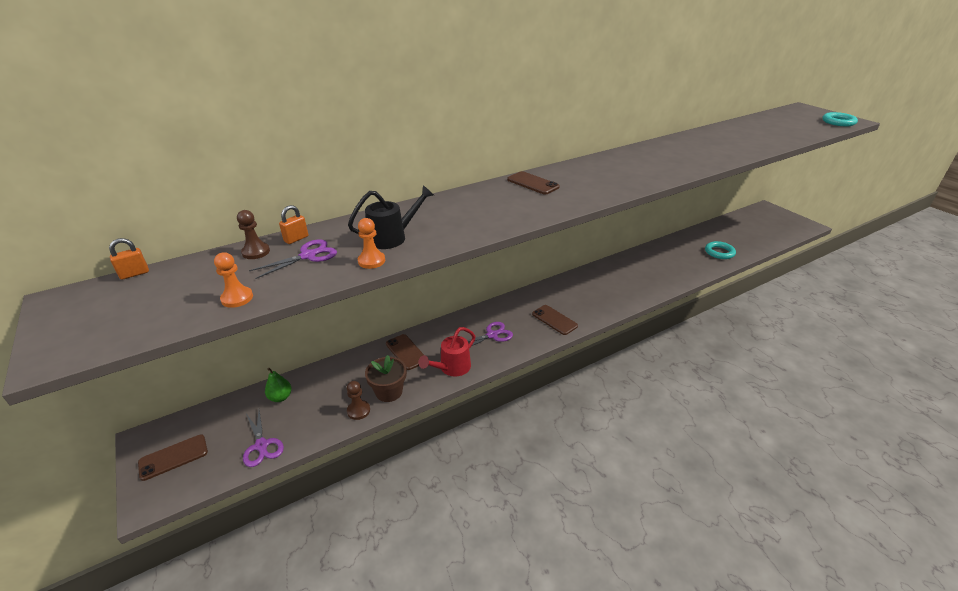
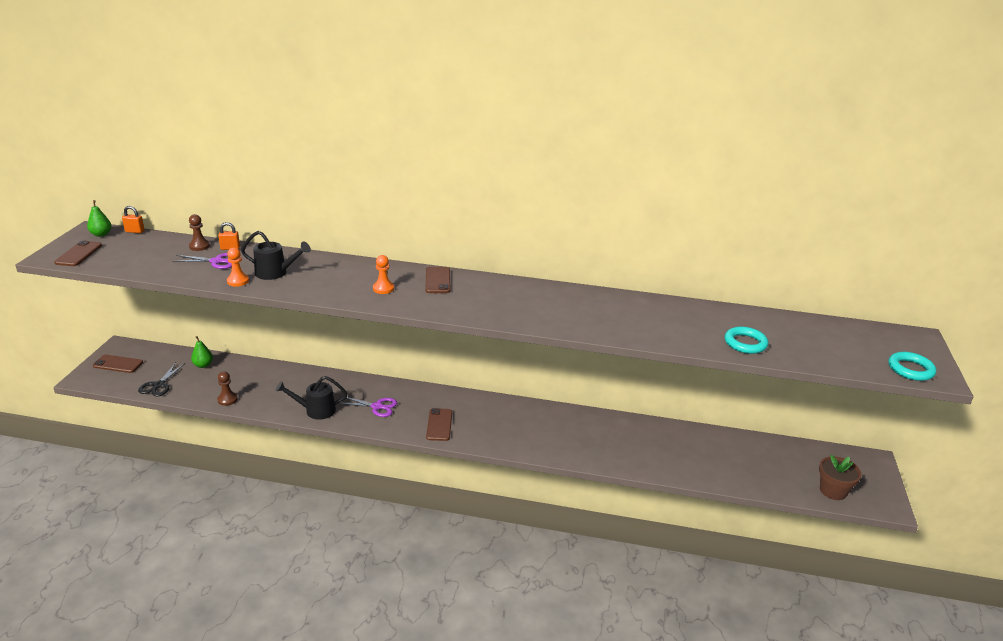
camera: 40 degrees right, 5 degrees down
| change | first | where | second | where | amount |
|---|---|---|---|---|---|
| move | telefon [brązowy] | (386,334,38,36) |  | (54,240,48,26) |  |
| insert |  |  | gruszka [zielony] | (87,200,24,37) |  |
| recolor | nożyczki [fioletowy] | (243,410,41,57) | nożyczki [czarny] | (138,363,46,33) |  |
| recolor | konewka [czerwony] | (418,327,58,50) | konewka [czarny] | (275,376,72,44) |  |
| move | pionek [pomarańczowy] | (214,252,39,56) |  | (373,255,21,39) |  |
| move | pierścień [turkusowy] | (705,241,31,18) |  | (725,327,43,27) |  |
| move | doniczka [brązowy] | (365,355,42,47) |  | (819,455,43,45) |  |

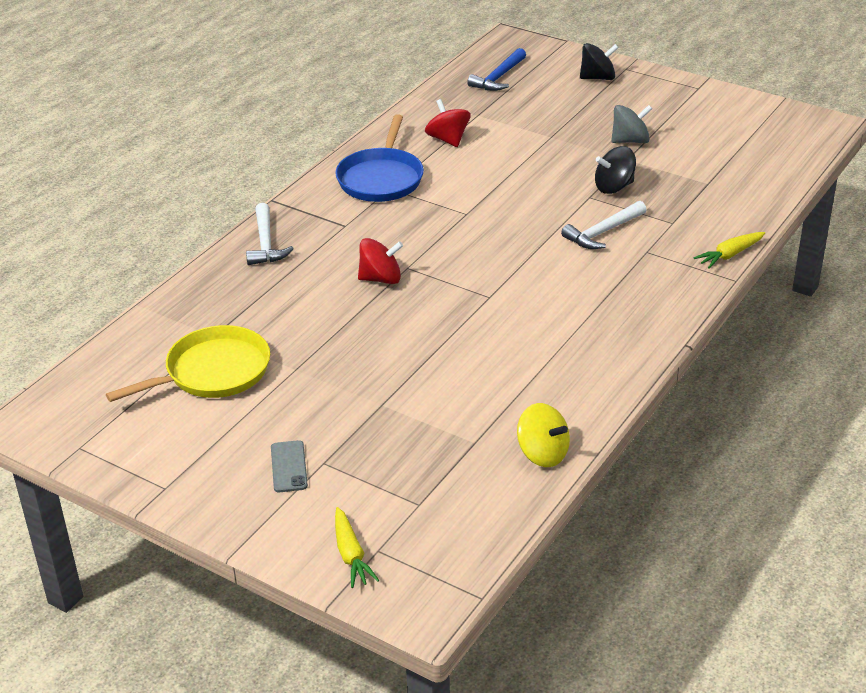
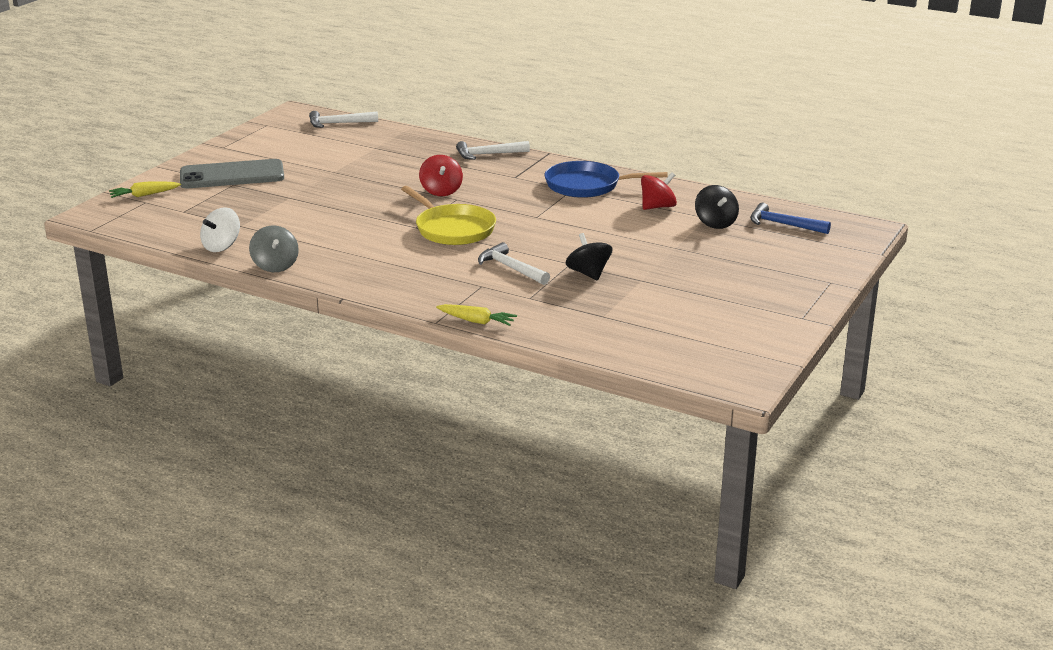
camera: 85 degrees right, 10 degrees down
| change | first | where | second | where | amount |
|---|---|---|---|---|---|
| resize | telefon [szary] | (271,440,37,52) |  | (180,159,104,29) | x2.21 |
| recolor | bączek [żółty] | (517,403,53,64) | bączek [biały] | (200,207,40,45) |  |
| move | bączek [szary] | (611,105,41,38) |  | (249,226,50,46) |  |
| insert |  |  | młotek [biały] | (309,111,69,17) |  |
| move | patelnia [żółty] | (106,325,164,77) |  | (401,186,95,59) |  |
| rotate | marchewka [żółty] | (694,232,71,37) |  | (436,304,81,22) | 150 degrees clockwise |
| move | bączek [czarny] | (580,43,39,37) |  | (695,185,44,44) |  |

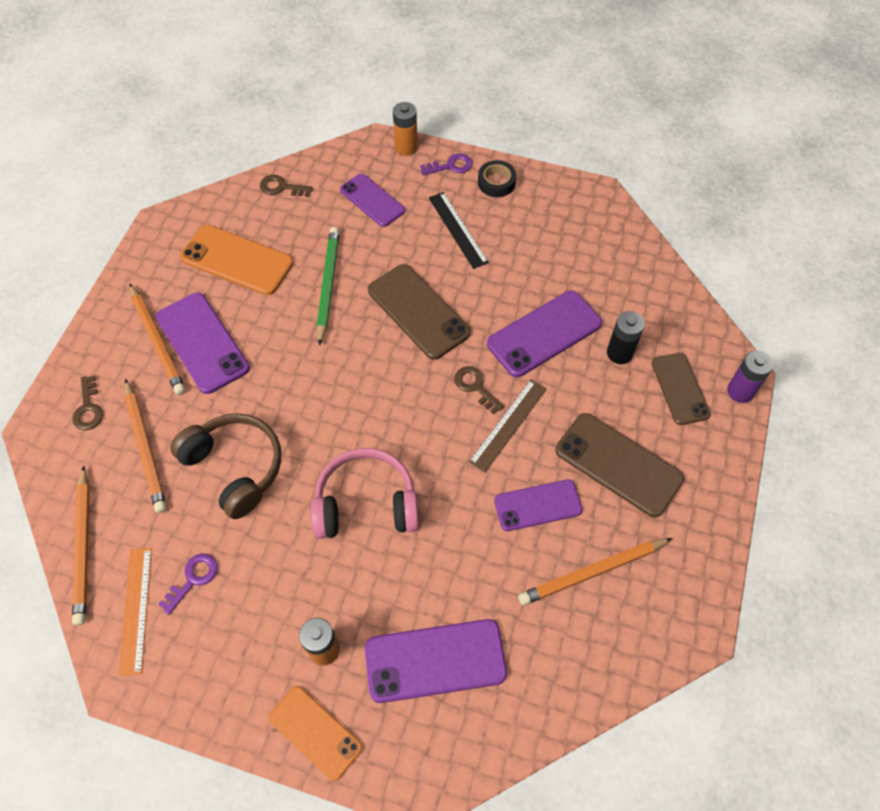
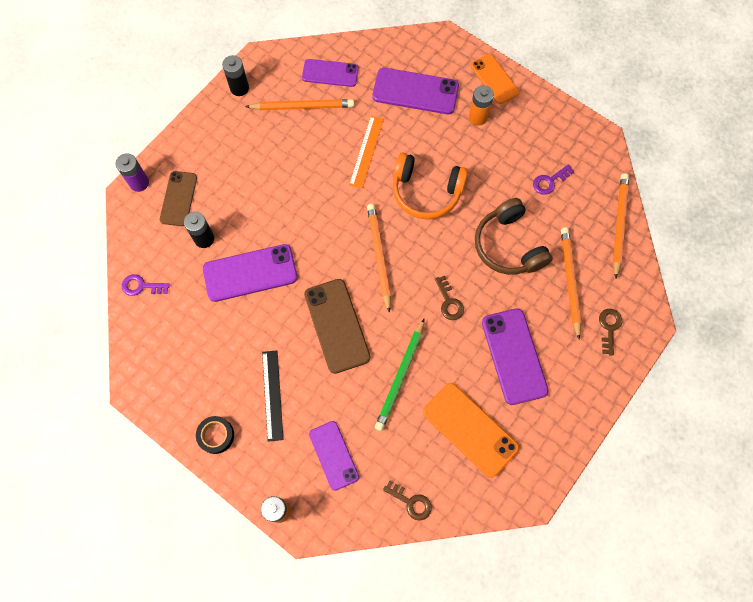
camera: 160 degrees left, 10 degrees up
| change | first | where | second | where | amount |
|---|---|---|---|---|---|
| move | klucz [fioletowy] | (420,154,52,21) |  | (122,274,48,22) |  |
| insert |  |  | bateria [czarny] | (222,55,27,41) |  |
| move | telefon [fioletowy] | (494,479,89,52) |  | (302,59,57,28) |  |
| move | linijka [pomarańczowy] | (119,548,33,128) |  | (349,116,35,73) |  |
| move | ołówek [pomarańczowy] | (130,284,56,111) |  | (367,204,24,109) |  |
| recolor | słuchawki [różowy] | (311,448,108,91) | słuchawki [pomarańczowy] | (393,153,75,67) |  |
| move | klucz [brązowy] | (454,366,50,48) |  | (435,276,29,44) |  |
| delete | linijka [brązowy] | (469,380,78,93) |  |  |  |
| delete | telefon [brązowy] | (555,413,129,105) |  |  |  |

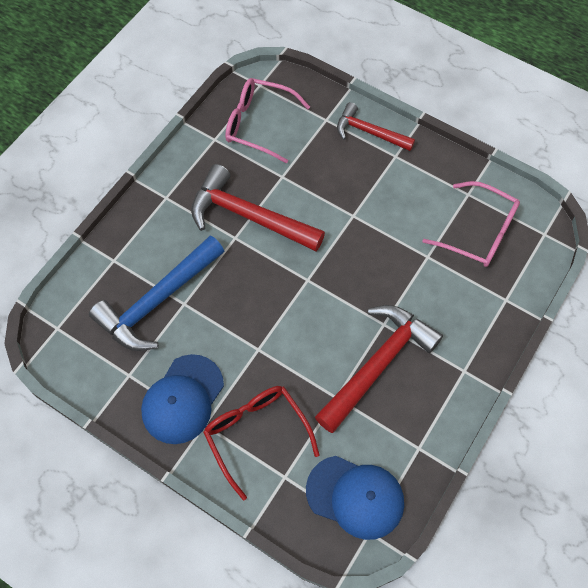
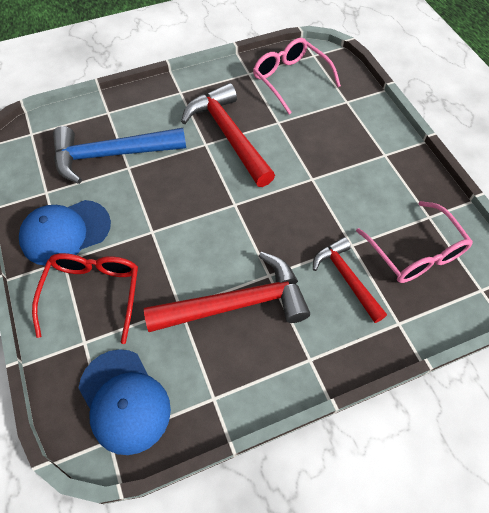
camera: 35 degrees right, 5 degrees down
| change | first | where | second | where | amount |
|---|---|---|---|---|---|
| move | młotek [czerwony] | (337,102,78,49) |  | (313,237,74,86) |  |

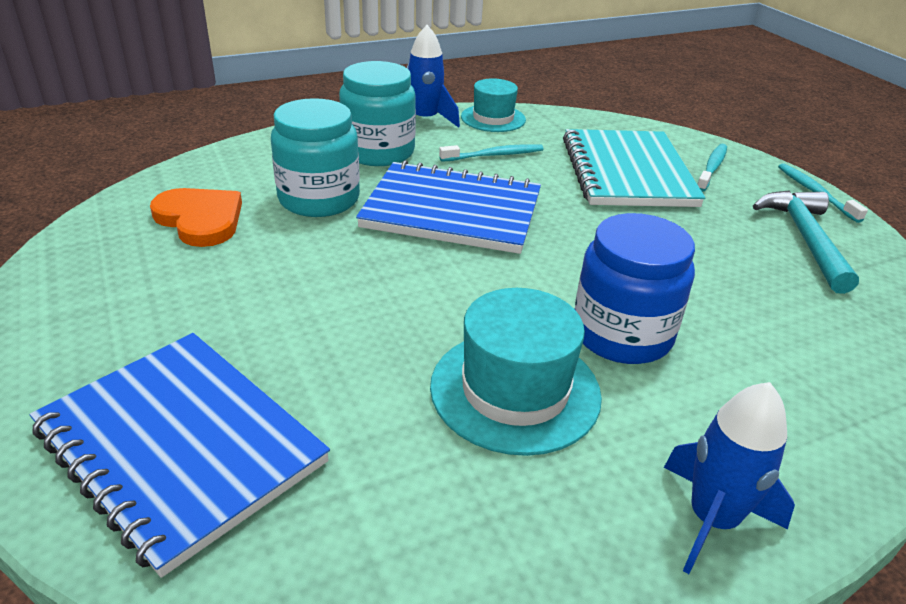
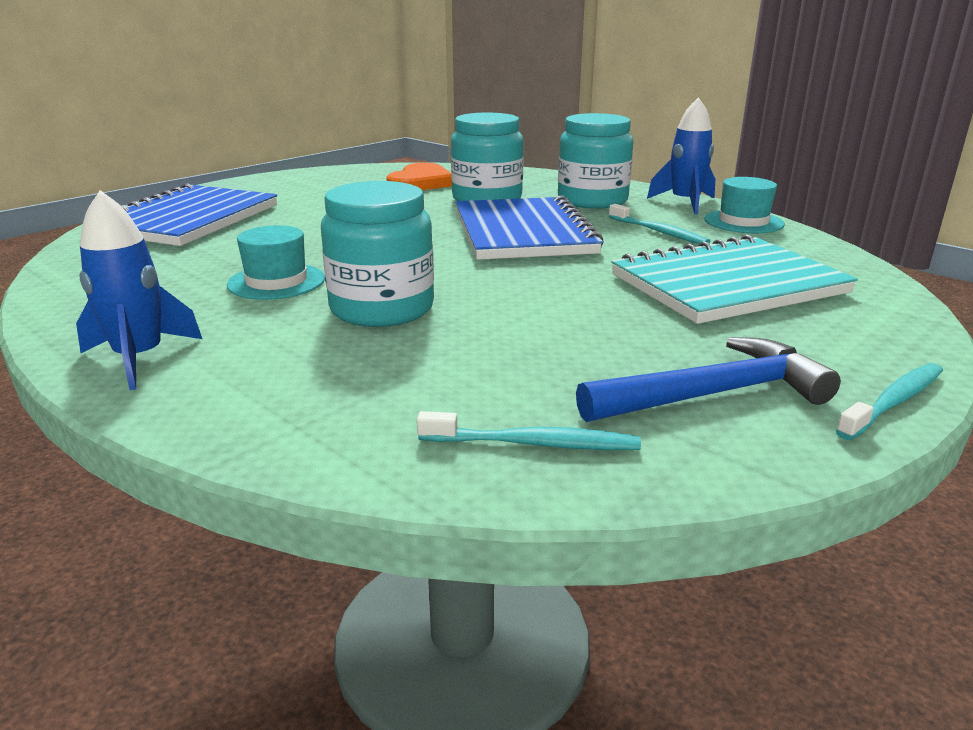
camera: 70 degrees right, 10 degrees down
| change | first | where | second | where | amount |
|---|---|---|---|---|---|
| resize | kapelusz [turkusowy] | (430,288,172,168) |  | (227,225,98,75) | x0.66 |
| recolor | słoik [niebieski] | (575,213,120,151) | słoik [turkusowy] | (321,181,113,146) |  |
| move | szczoteczka do zębów [turkusowy] | (697,144,30,48) |  | (417,411,224,39) |  |
| recolor | młotek [turkusowy] | (753,190,106,104) | młotek [niebieski] | (576,337,265,85) |  |

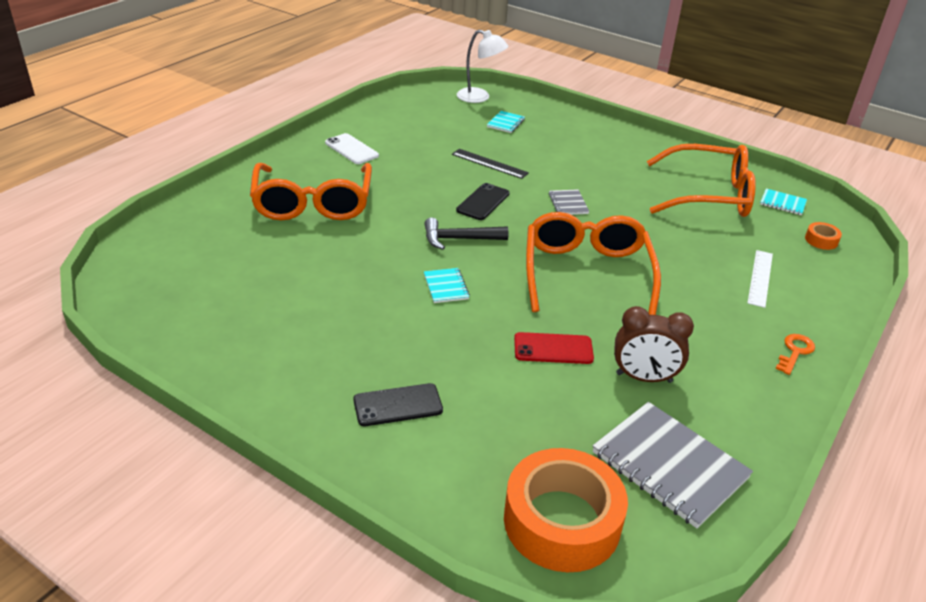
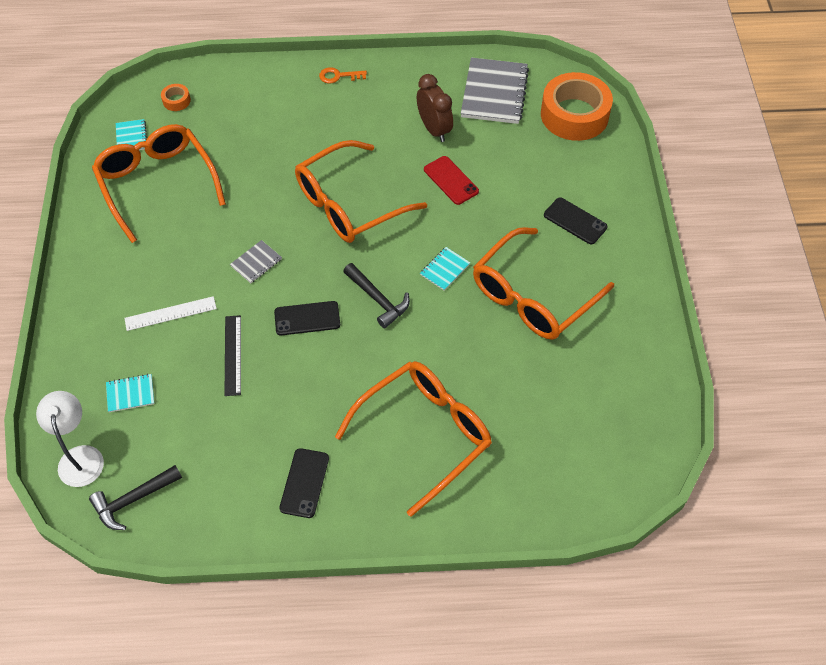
camera: 125 degrees left, 20 degrees up
| change | first | where | second | where | amount |
|---|---|---|---|---|---|
| insert |  |  | młotek [czarny] | (89,465,93,65) |  |
| move | linijka [biały] | (748,250,25,58) |  | (124,296,93,35) |  |
| recolor | telefon [biały] | (325,133,54,31) | telefon [czarny] | (279,448,50,70) |  |
| insert |  |  | okulary [pomarańczowy] | (473,227,141,113) |  |

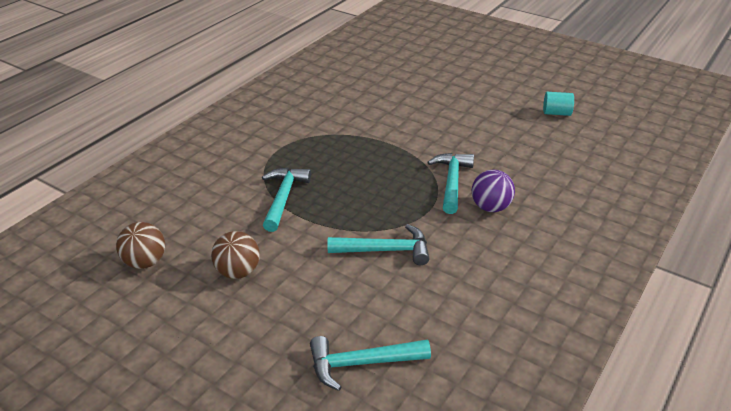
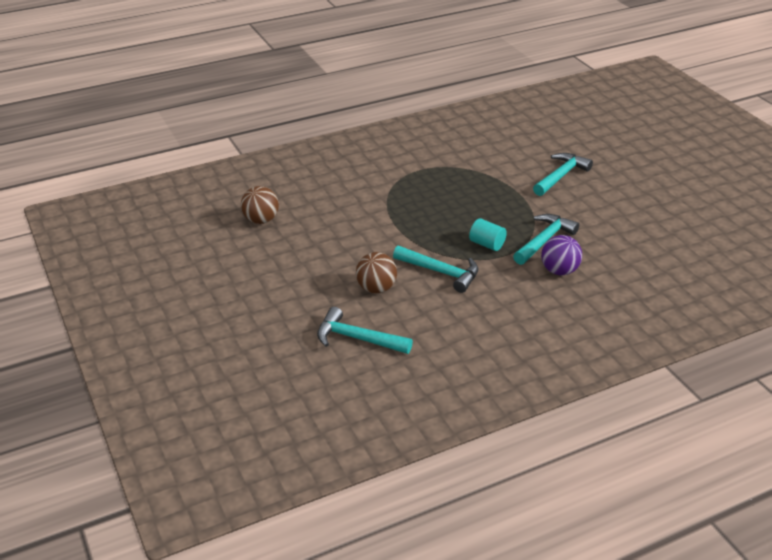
camera: 30 degrees right, 0 degrees up
| change | first | where | second | where | amount |
|---|---|---|---|---|---|
| move | piłka [brązowy] | (211,231,49,48) |  | (356,252,41,41) |  |
| move | walec [turkusowy] | (543,92,31,24) |  | (469,218,38,33) |  |
| move | młotek [turkusowy] | (262,168,49,64) |  | (533,153,60,43) |  |

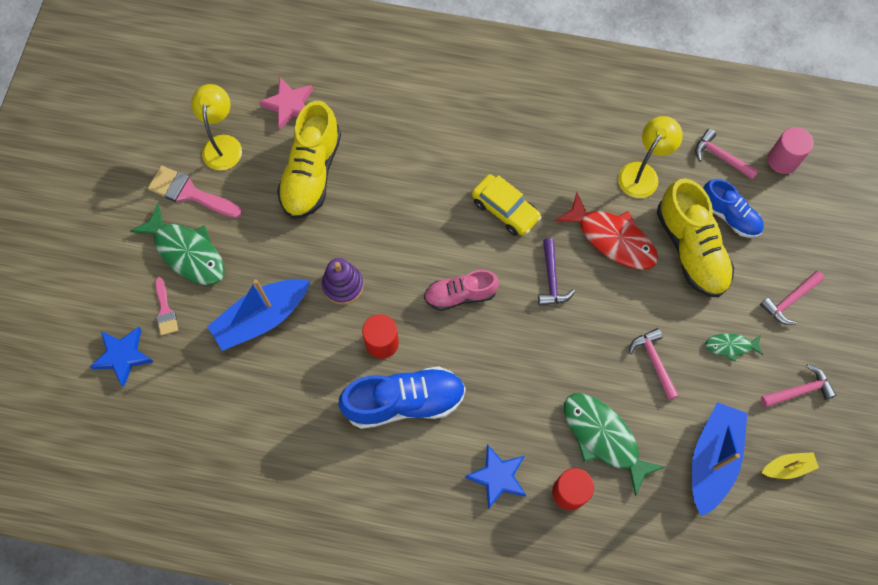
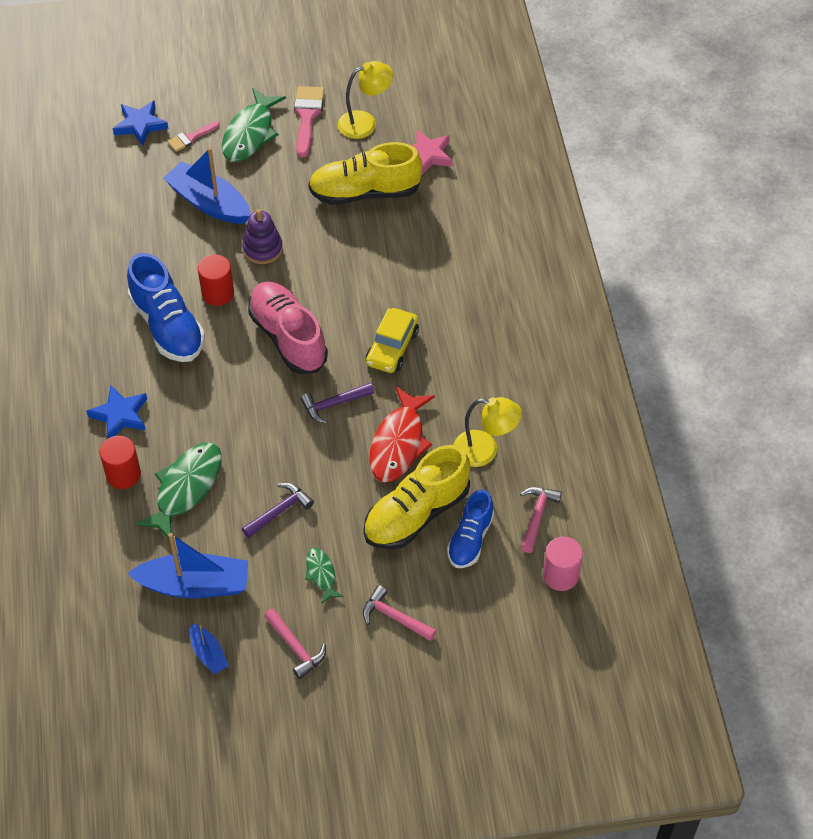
camera: 70 degrees right, 15 degrees down
| change | first | where | second | where | amount |
|---|---|---|---|---|---|
| recolor | łódka [żółty] | (762,452,57,27) | łódka [niebieski] | (190,623,39,51) |  |
| recolor | młotek [różowy] | (629,328,50,72) | młotek [fioletowy] | (242,483,72,55) |  |
| resize | but [różowy] | (424,270,75,41) |  | (248,281,80,93) | x1.61 |

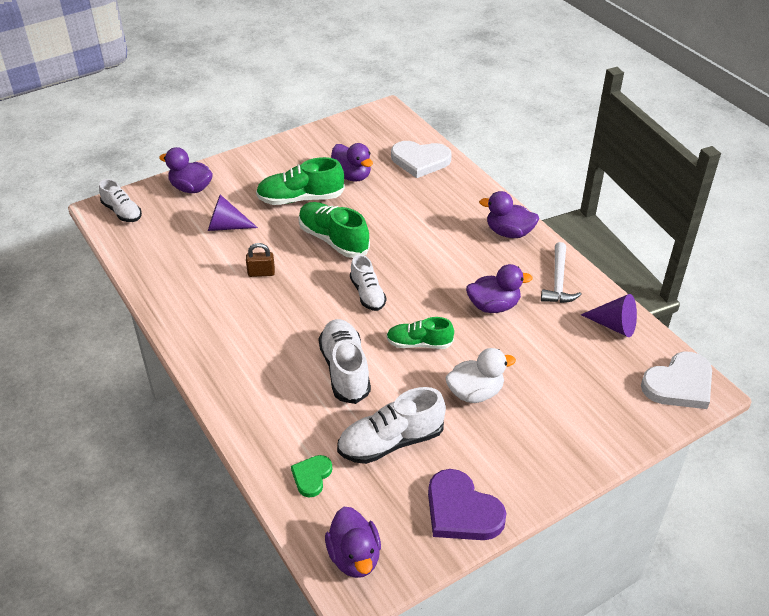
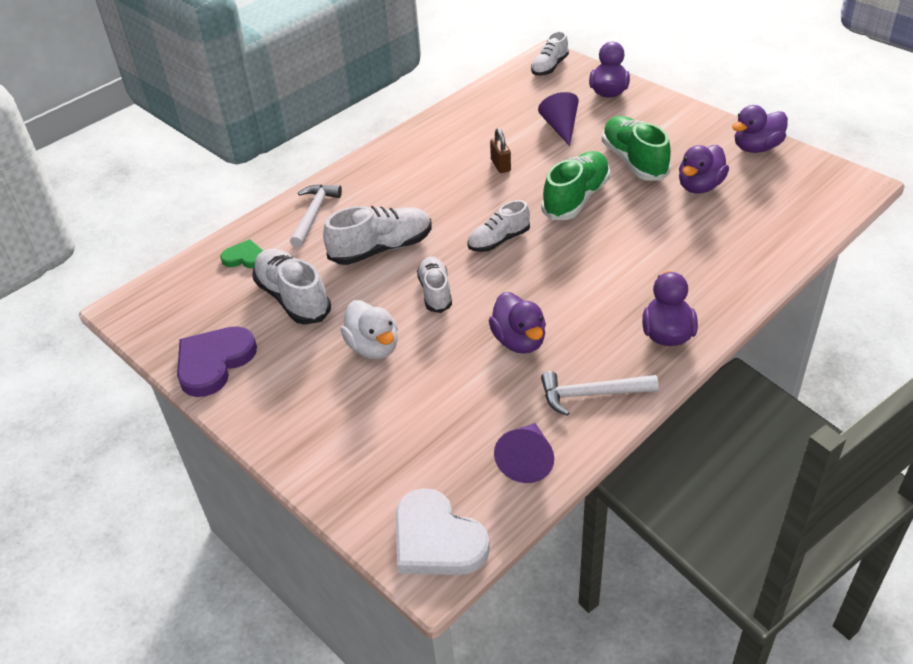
camera: 80 degrees right, 0 degrees up
| change | first | where | second | where | amount |
|---|---|---|---|---|---|
| insert |  |  | młotek [biały] | (290,184,52,64) |  |
| recolor | but [zielony] | (386,317,68,32) | but [biały] | (417,257,35,56) |  |
| move | kaczka [fioletowy] | (325,507,56,71) |  | (732,105,56,48) |  |
| delete | serce [biały] | (391,141,61,37) |  |  |  |

